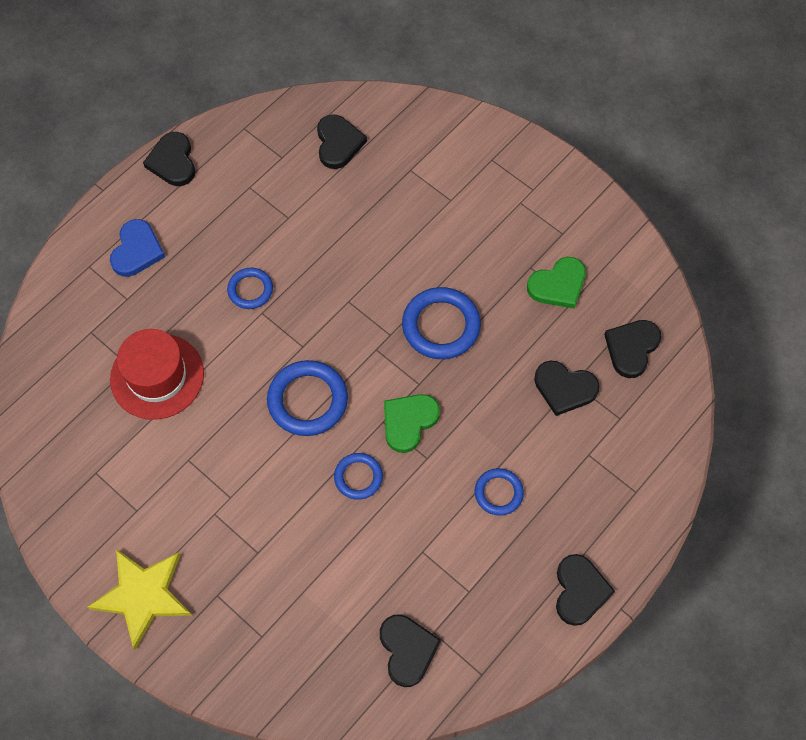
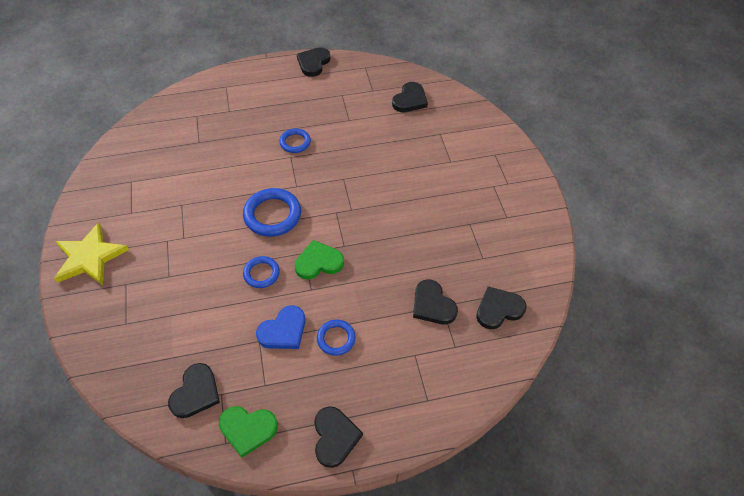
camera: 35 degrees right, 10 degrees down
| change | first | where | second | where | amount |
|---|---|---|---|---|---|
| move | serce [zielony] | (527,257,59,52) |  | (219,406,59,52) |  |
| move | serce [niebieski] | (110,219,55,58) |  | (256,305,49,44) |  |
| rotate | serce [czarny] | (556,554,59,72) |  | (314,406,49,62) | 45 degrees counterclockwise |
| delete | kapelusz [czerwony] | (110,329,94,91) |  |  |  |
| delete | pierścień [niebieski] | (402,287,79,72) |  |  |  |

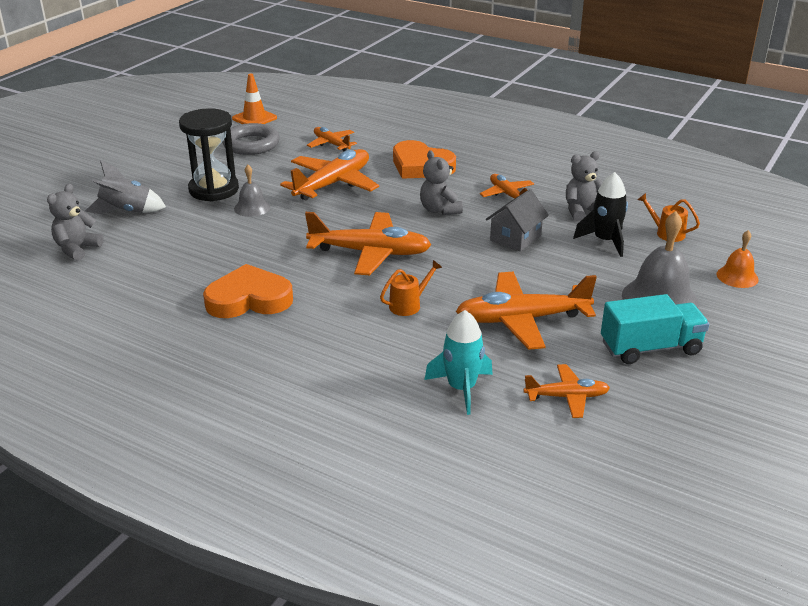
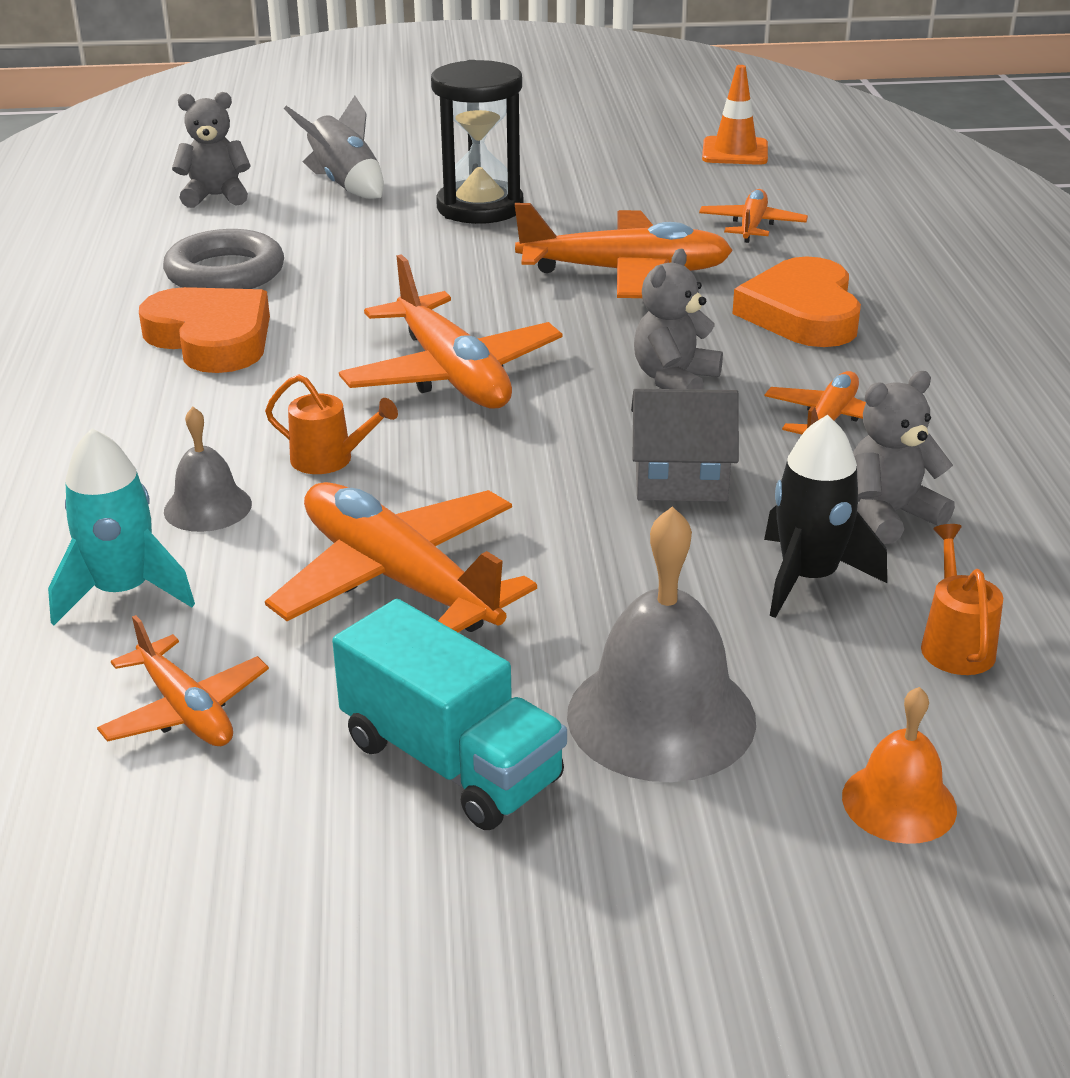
camera: 55 degrees right, 0 degrees up
| change | first | where | second | where | amount |
|---|---|---|---|---|---|
| move | pierścień [szary] | (222,123,58,32) |  | (163,229,121,60) |  |
| move | dzwonek [szary] | (234,165,36,52) |  | (164,407,88,125) |  |
| rotate | miś [szary] | (566,151,37,71) |  | (853,371,102,173) | 60 degrees counterclockwise |

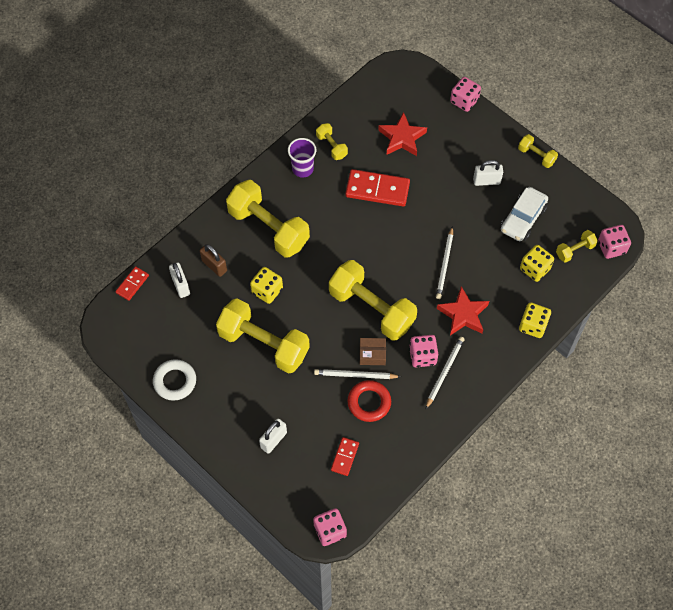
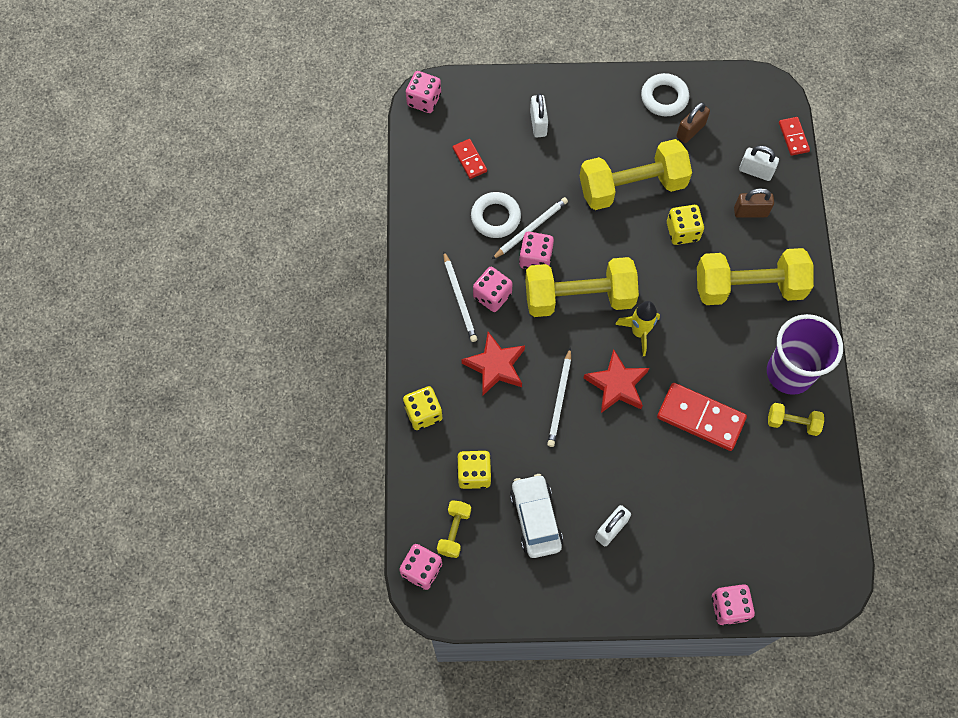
camera: 135 degrees right, 5 degrees up
| change | first | where | second | where | amount |
|---|---|---|---|---|---|
| recolor | pierścień [czerwony] | (347,380,44,42) | pierścień [biały] | (471,192,50,46) |  |
| replace | pudełko [brązowy] | (360,338,26,27) | kostka do gry [różowy] | (519,232,35,37) |  |
| rotate | ołówek [biały] | (436,226,17,73) |  | (547,348,24,99) | 135 degrees counterclockwise |
| move | gwiazda [czerwony] | (378,112,49,44) |  | (584,349,65,64) |  |
| insert |  |  | rakieta [żółty] | (615,301,45,55) |  |
| rotate | kostka domina [czerwony] | (345,169,65,38) |  | (657,383,90,68) | 60 degrees clockwise |
| insert |  |  | kłódka [brązowy] | (676,102,34,41) |  |
| resize | szklanka [fioletowy] | (288,138,28,40) |  | (767,314,76,81) | x1.68 |
| delete | hantel [żółty] | (518,134,40,34) |  |  |  |

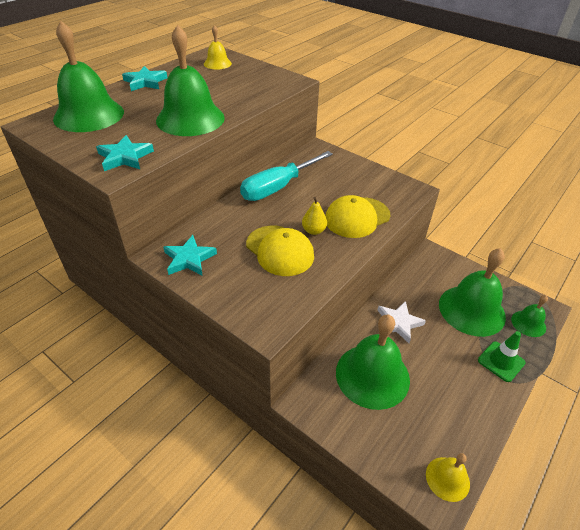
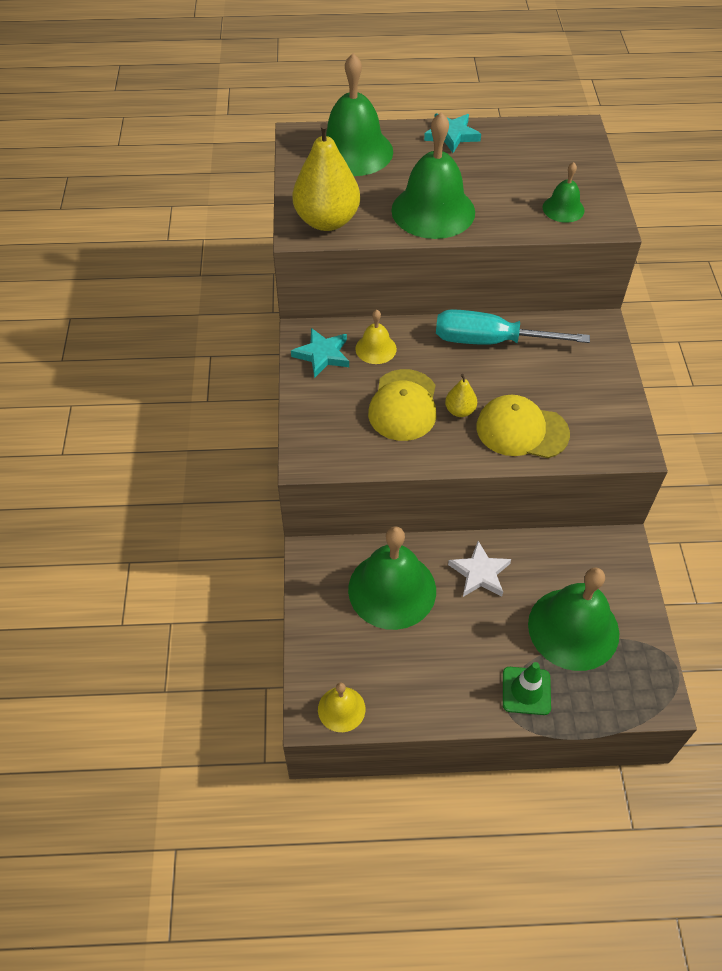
camera: 50 degrees right, 10 degrees up
| change | first | where | second | where | amount |
|---|---|---|---|---|---|
| replace | gwiazda [turkusowy] | (96,135,58,36) | gruszka [żółty] | (292,123,68,108) |  |
| move | dzwonek [żółty] | (204,25,28,45) |  | (355,310,42,54) |  |
| move | dzwonek [zielony] | (511,295,37,42) |  | (543,162,42,61) |  |

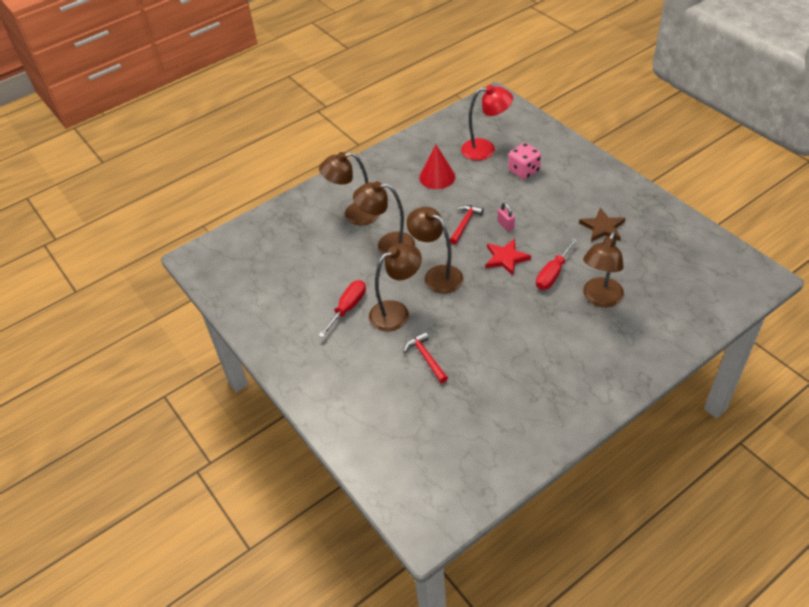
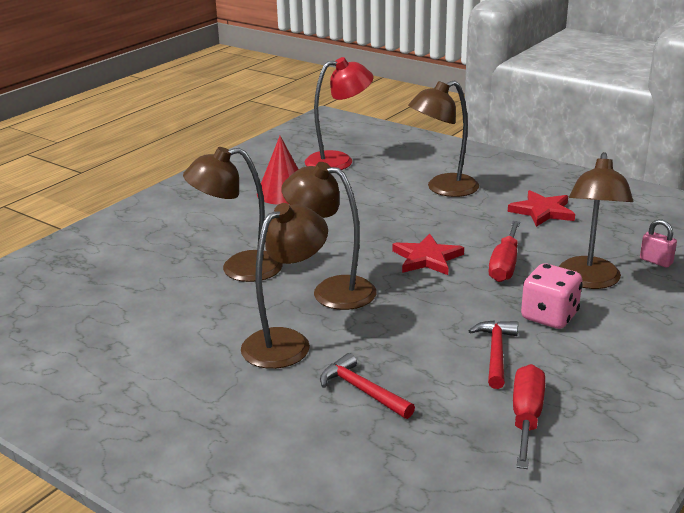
camera: 20 degrees left, 20 degrees down
| change | first | where | second | where | amount |
|---|---|---|---|---|---|
| move | lampka [brązowy] | (319,152,61,74) |  | (408,80,71,117) |  |
| move | młotek [czerwony] | (450,205,34,40) |  | (468,320,50,69) |  |
| recolor | gwiazda [brązowy] | (579,208,47,34) | gwiazda [czerwony] | (508,190,67,37) |  |
| move | śrubokręt [czerwony] | (318,280,48,58) |  | (513,364,32,105) |  |
| move | kostka do gry [różowy] | (508,143,33,36) |  | (521,263,62,66) |  |
| move | kłódka [różowy] | (498,203,17,28) |  | (640,219,37,49) |  |

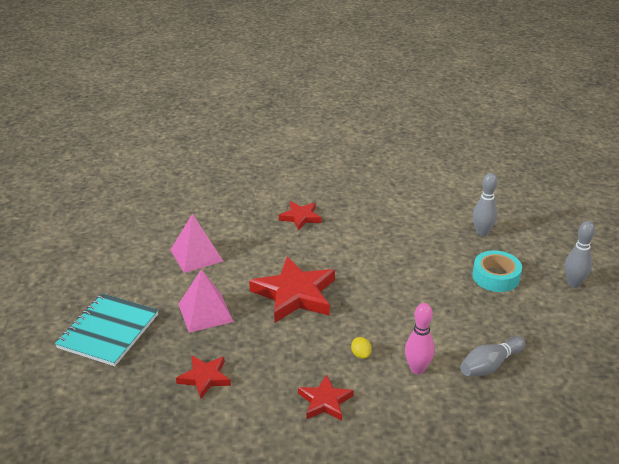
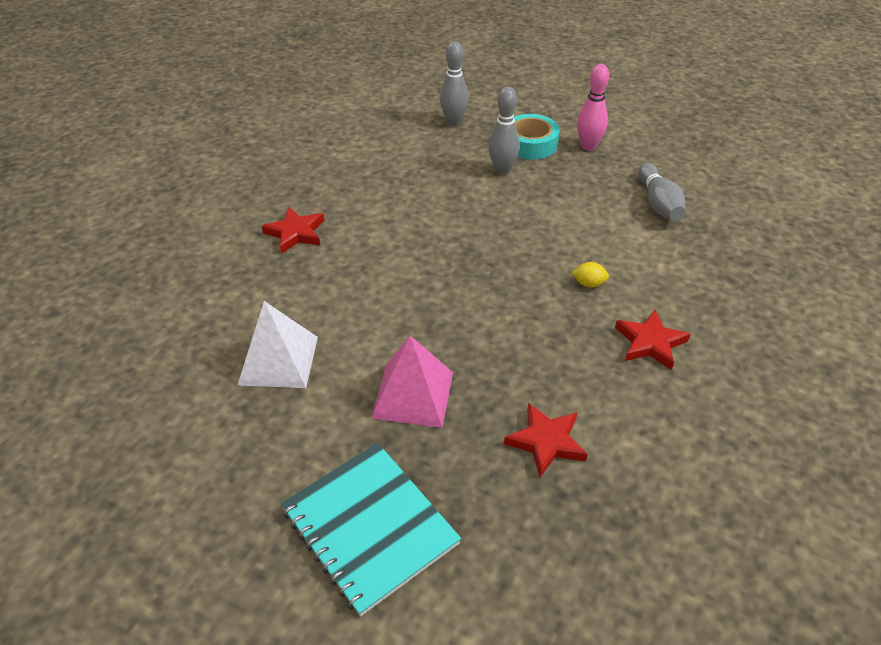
camera: 60 degrees left, 10 degrees up
| change | first | where | second | where | amount |
|---|---|---|---|---|---|
| recolor | piramida [różowy] | (170,214,53,59) | piramida [biały] | (237,301,81,87) |  |
| move | kręgiel [szary] | (565,221,30,67) |  | (488,87,32,88) |  |
| move | kręgiel [różowy] | (405,303,30,71) |  | (577,64,32,87) |  |
| delete | gwiazda [czerwony] | (249,257,86,65) |  |  |  |

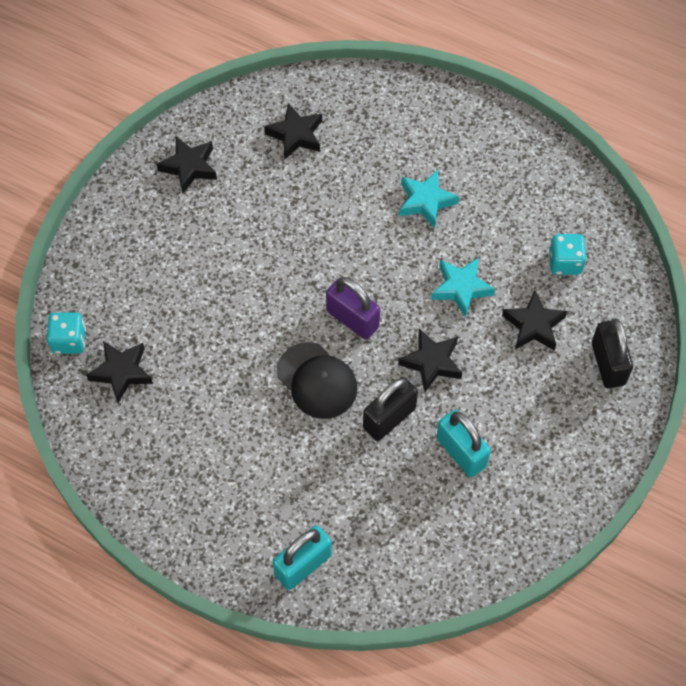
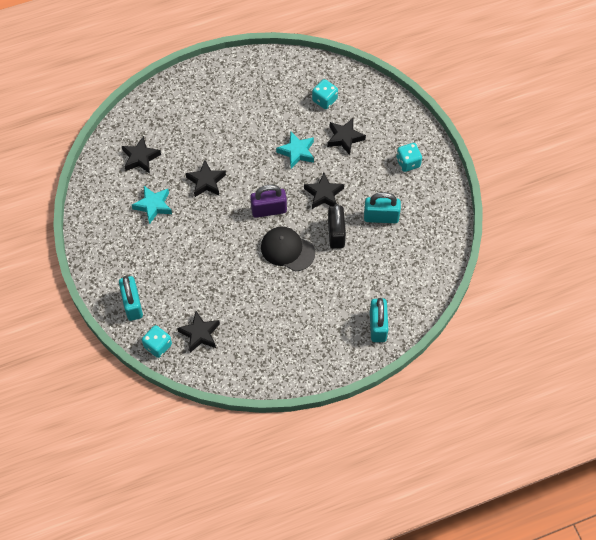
camera: 50 degrees left, 0 degrees up
| change | first | where | second | where | amount |
|---|---|---|---|---|---|
| insert |  |  | kłódka [turkusowy] | (119,276,24,45) |  |
| move | gwiazda [turkusowy] | (399,170,60,58) |  | (132,186,40,39) |  |
| move | gwiazda [czarny] | (157,137,60,56) |  | (186,160,40,37) |  |
| rotate | czapka [czarny] | (277,342,80,77) |  | (261,227,54,44) | 150 degrees counterclockwise |
| insert |  |  | kostka do gry [turkusowy] | (396,143,26,29) |  |
| delete | kłódka [czarny] | (592,319,41,69) |  |  |  |

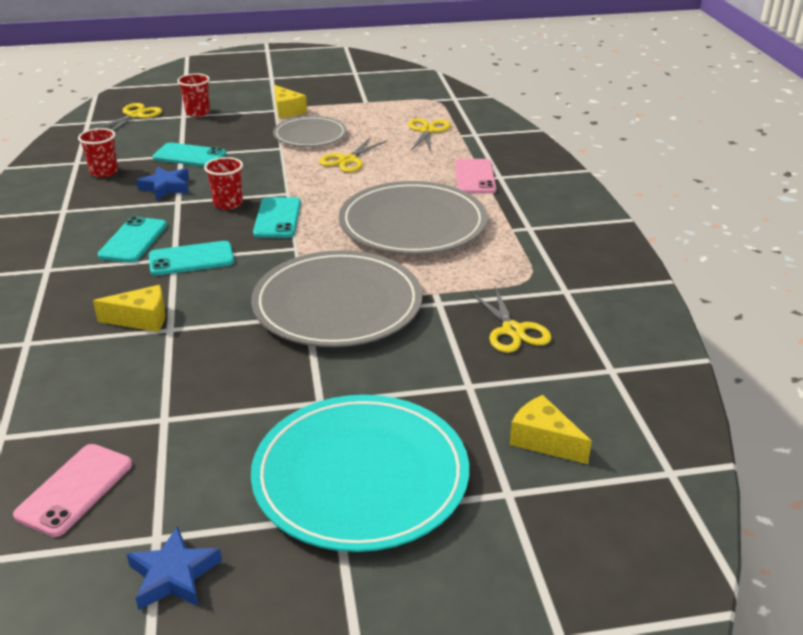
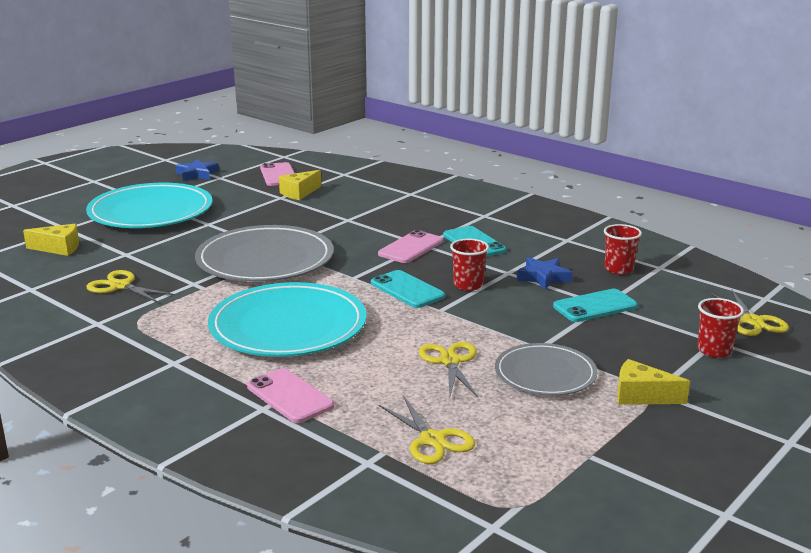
camera: 140 degrees right, 10 degrees down
| change | first | where | second | where | amount |
|---|---|---|---|---|---|
| recolor | talerz [szary] | (339,181,149,74) | talerz [turkusowy] | (208,282,158,75) |  |
| move | ser [żółty] | (93,285,72,47) |  | (279,170,42,30) |  |
| recolor | telefon [turkusowy] | (149,241,85,35) | telefon [różowy] | (378,230,65,33) |  |

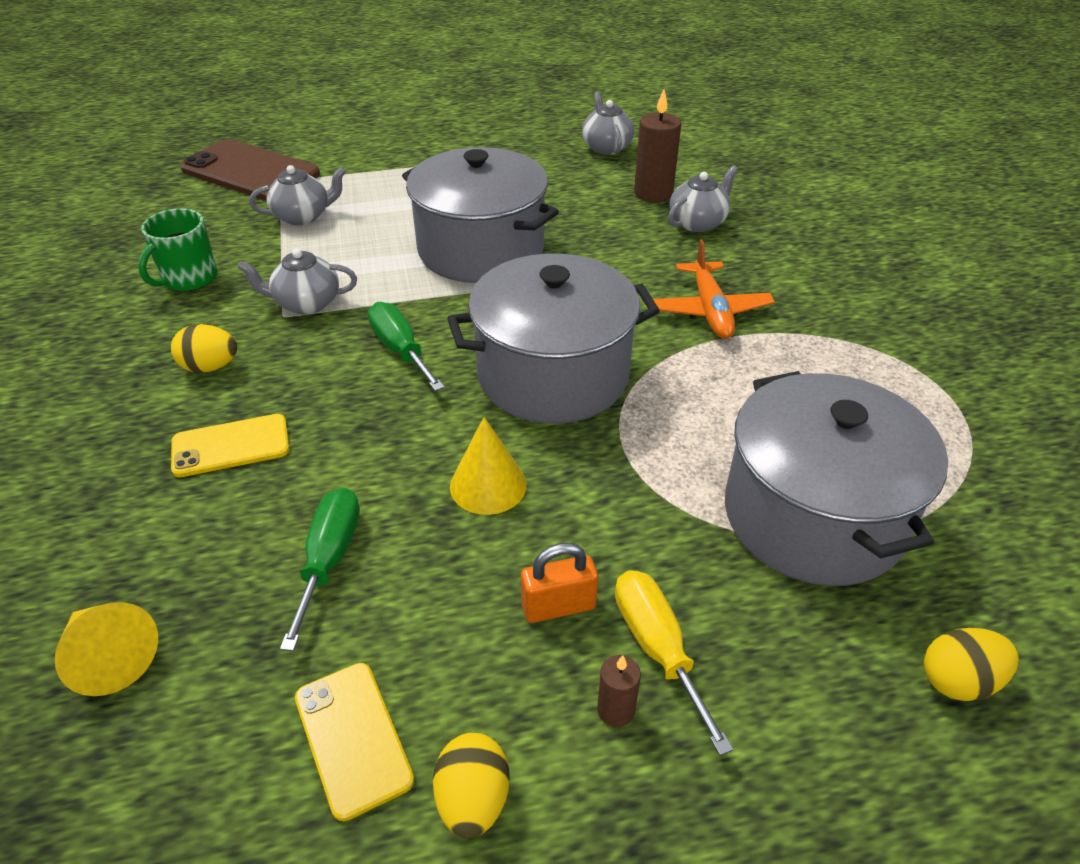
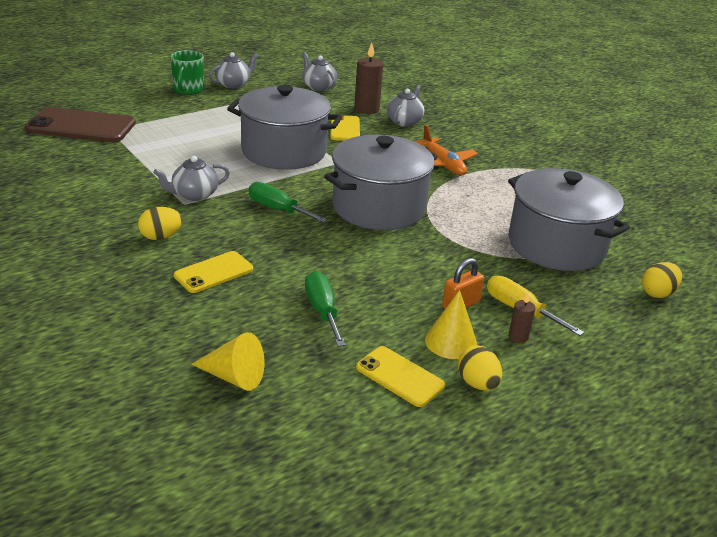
camera: 25 degrees left, 10 degrees down
| change | first | where | second | where | amount |
|---|---|---|---|---|---|
| move | kubek [zielony] | (138,208,79,84) |  | (171,50,33,45) |  |
| move | imbryk [szary] | (249,165,97,60) |  | (209,52,50,37) |  |
| insert |  |  | telefon [żółty] | (330,115,30,26) |  |
| move | stożek [żółty] | (450,417,77,98) |  | (425,290,52,69) |  |

